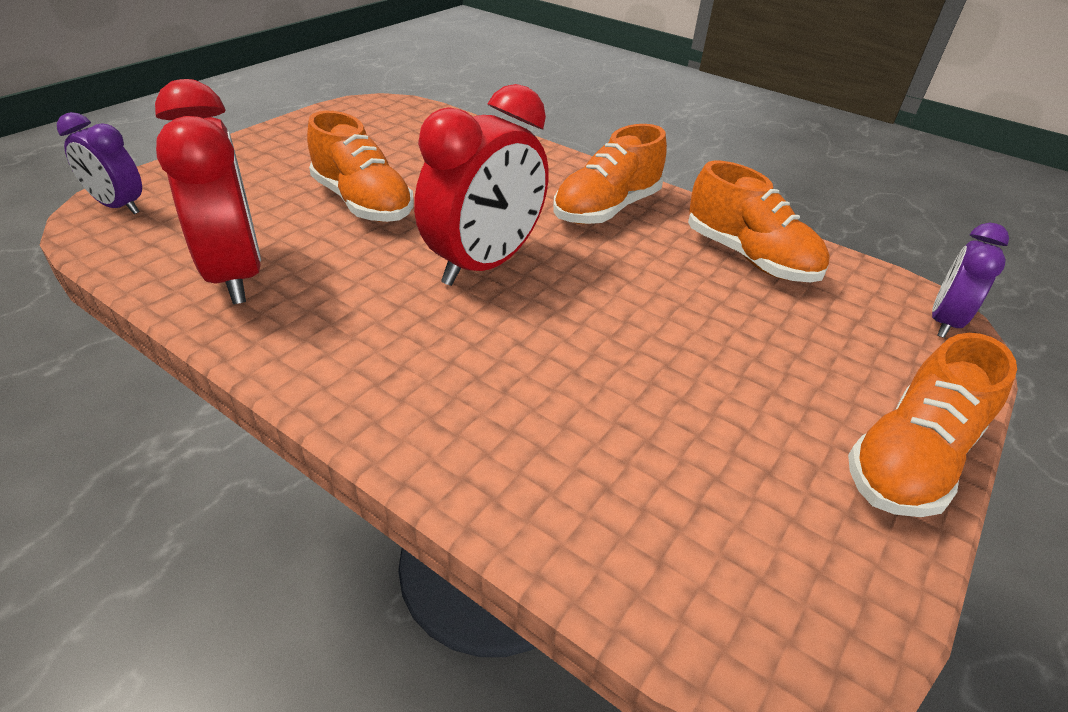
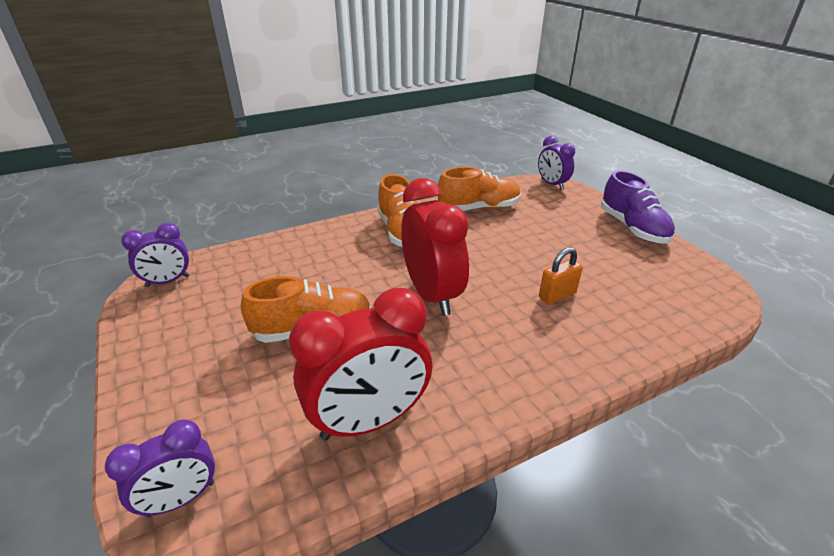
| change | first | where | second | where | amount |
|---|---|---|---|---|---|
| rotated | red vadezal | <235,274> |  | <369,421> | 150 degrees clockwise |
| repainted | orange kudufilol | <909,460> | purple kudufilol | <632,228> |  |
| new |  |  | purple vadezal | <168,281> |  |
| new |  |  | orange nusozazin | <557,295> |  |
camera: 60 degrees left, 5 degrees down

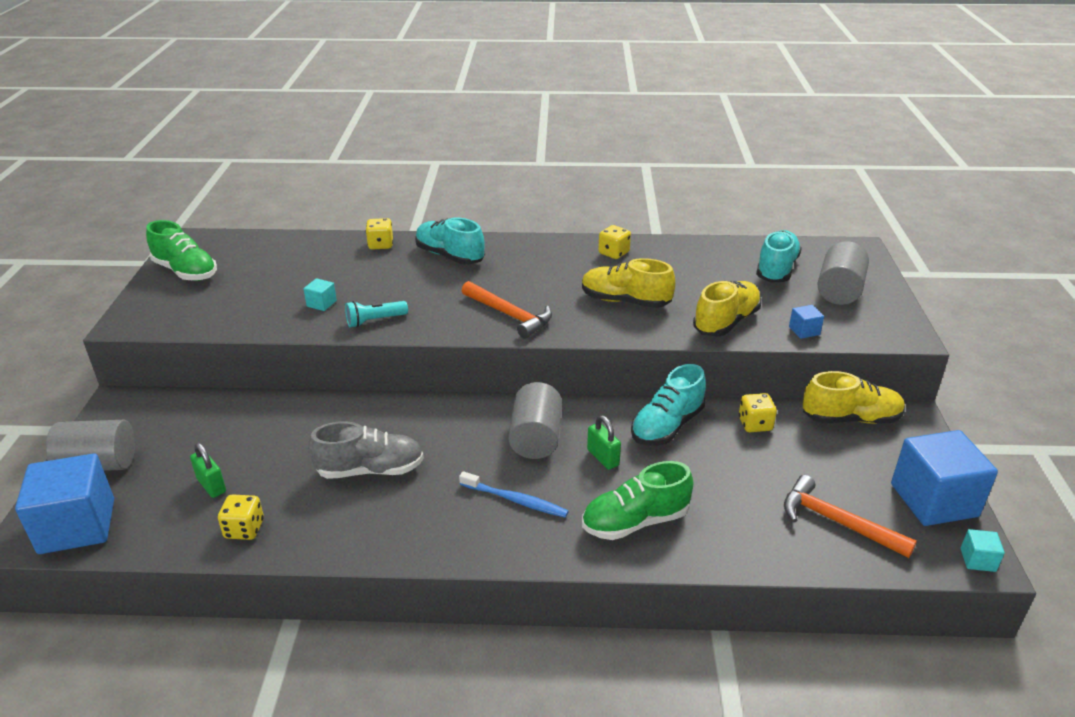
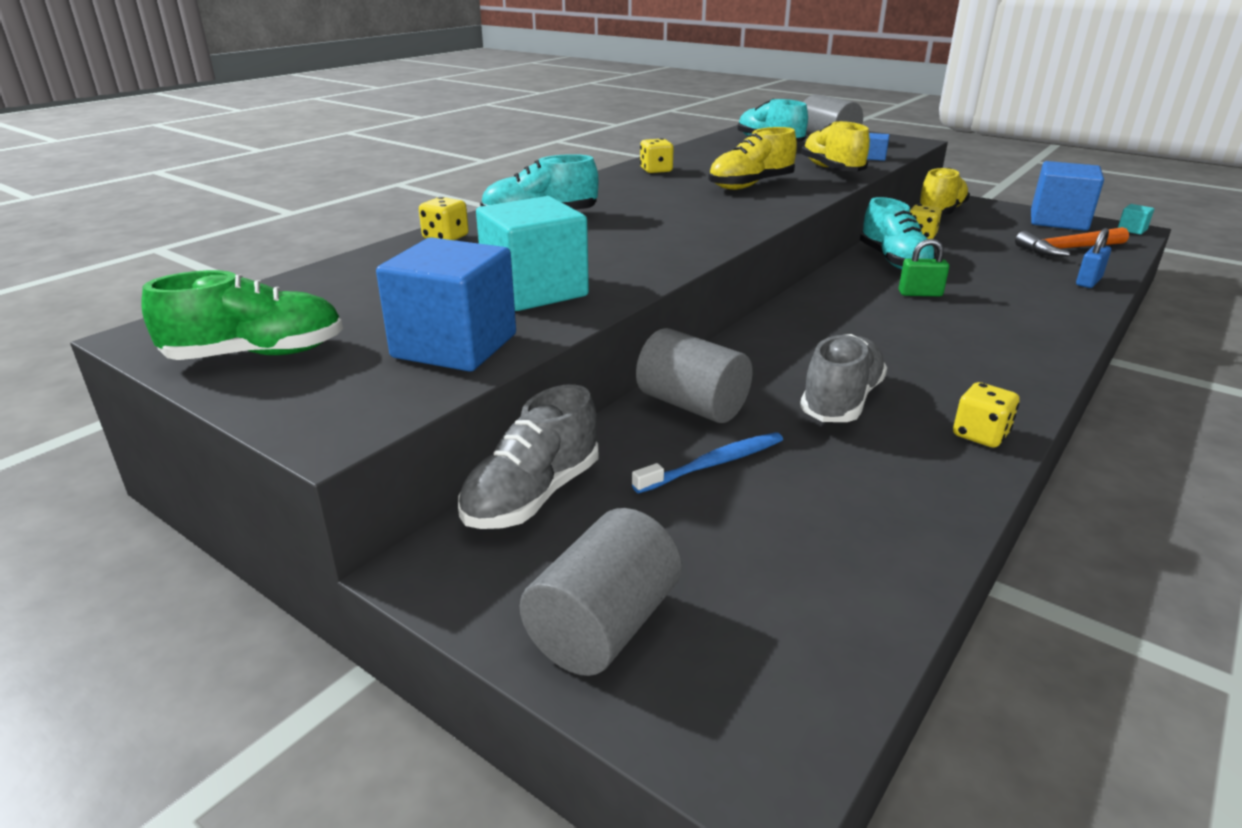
| change | first | where | second | where | amount |
|---|---|---|---|---|---|
| shifted | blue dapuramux | <77,526> |  | <455,346> |  |
| gone | green nusozazin | <211,485> |  |  |  |
| shifted | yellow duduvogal | <244,529> |  | <980,435> |  |
| scaled | turquoise dapuramux | <321,304> |  | <535,291> | x2.38 |
| gone | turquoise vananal | <375,321> |  |  |  |
| shifted | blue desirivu | <516,500> |  | <714,464> |  |
| gone | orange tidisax | <509,315> |  |  |  |
| shifted | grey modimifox | <536,438> |  | <692,405> |  |
| gone | green kudufilol | <635,522> |  |  |  |
| new |  |  | grey kudufilol | <532,495> |  |
| new |  |  | blue nusozazin | <1088,282> |  |
camera: 55 degrees left, 5 degrees down

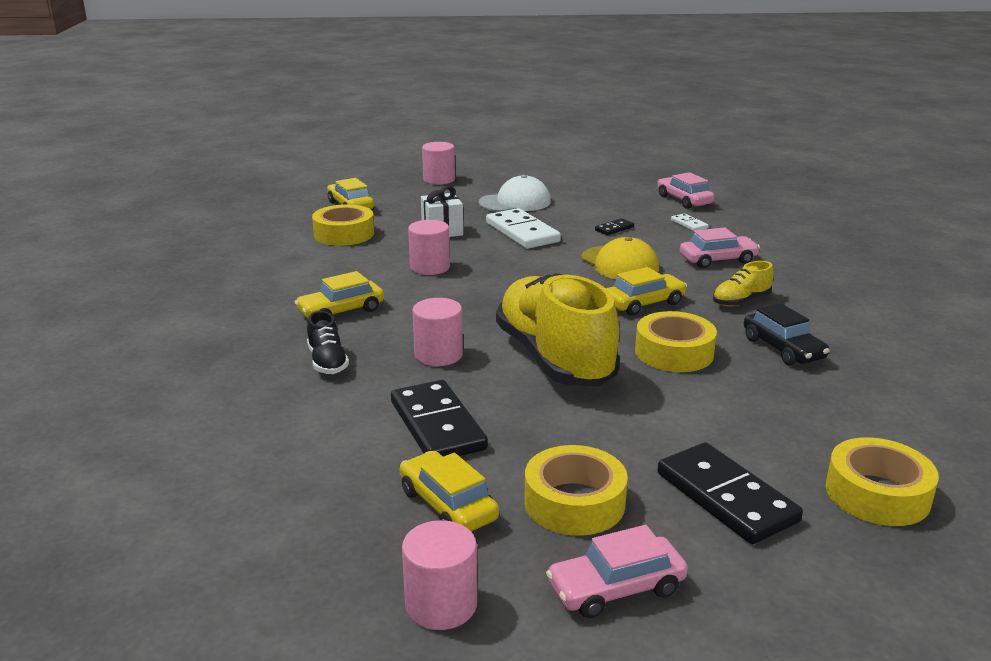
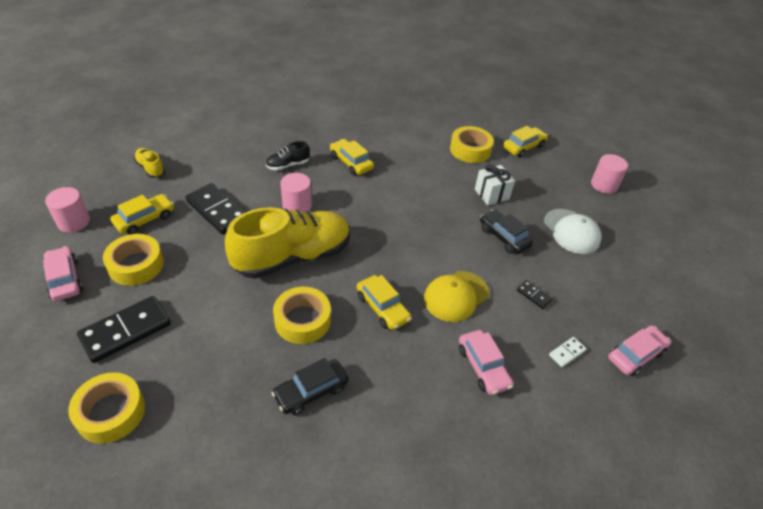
| change | first | where | second | where | amount |
|---|---|---|---|---|---|
| rotated | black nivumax | <437,425> |  | <217,211> | 75 degrees clockwise |
| gone | pink modimifox | <430,267> |  |  |  |
| swapped | white nivumax | <522,232> | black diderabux | <504,237> |  |
| shifted | yellow kudufilol | <741,301> |  | <151,168> |  |
camera: 80 degrees right, 20 degrees up

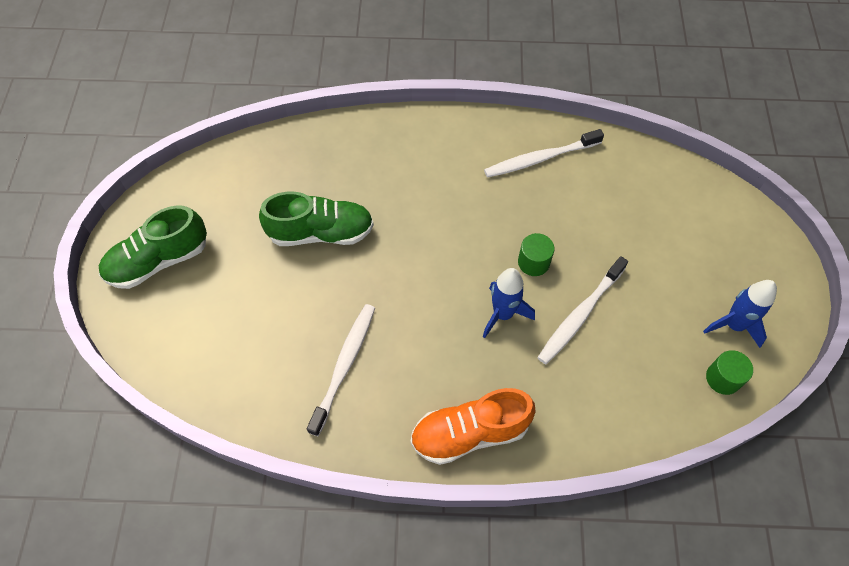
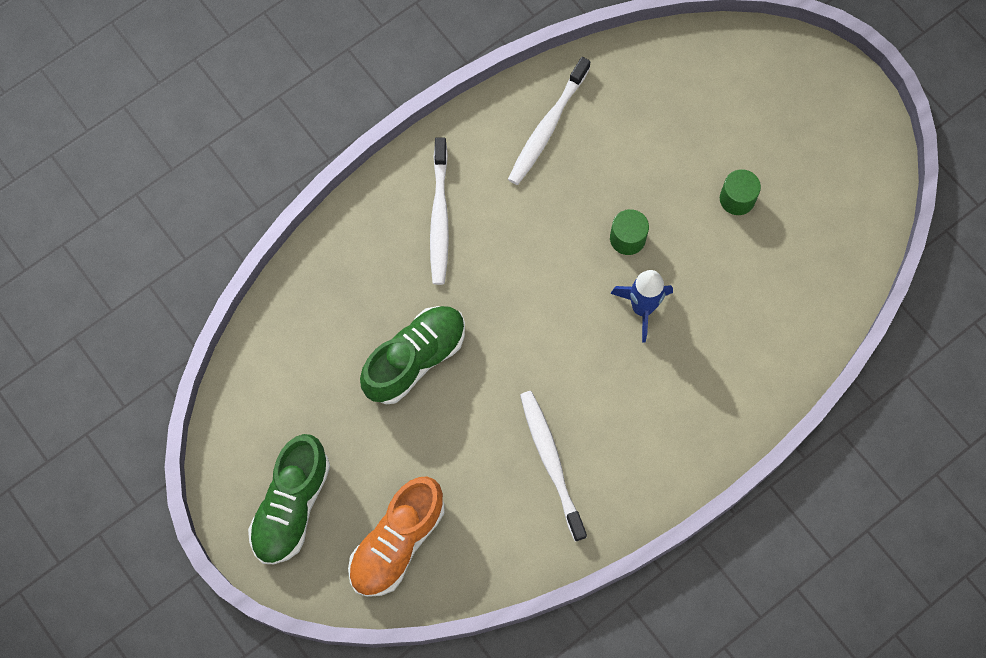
| change | first | where | second | where | amount |
|---|---|---|---|---|---|
| shifted | orange kudufilol | <469,433> |  | <397,542> |  |
| shifted | white desirivu | <580,315> |  | <439,217> |  |
| gone | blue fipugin | <733,325> |  |  |  |
| shifted | green modimifox | <723,378> |  | <737,199> |  |
camera: 40 degrees left, 10 degrees up

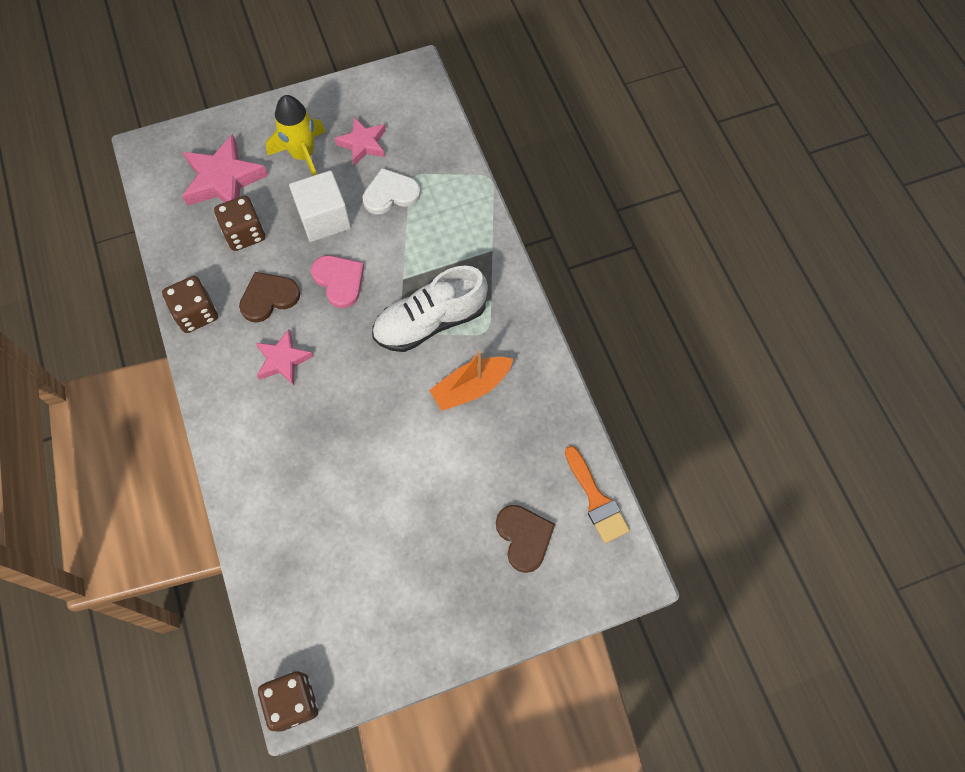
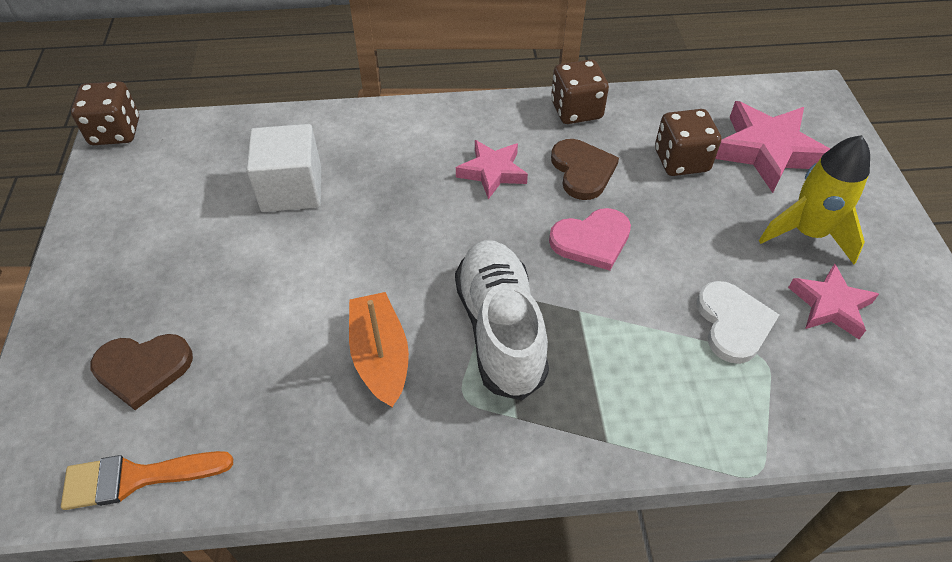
| change | first | where | second | where | amount |
|---|---|---|---|---|---|
| shifted | white dapuramux | <324,218> |  | <292,189> |  |
camera: 105 degrees right, 15 degrees down

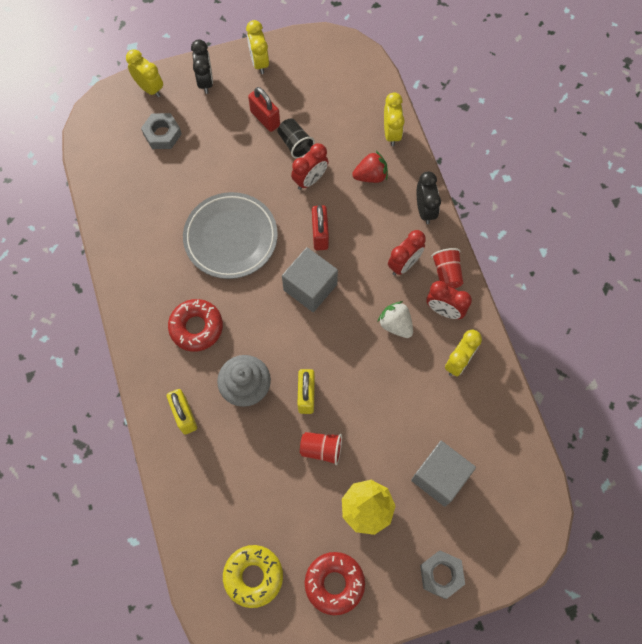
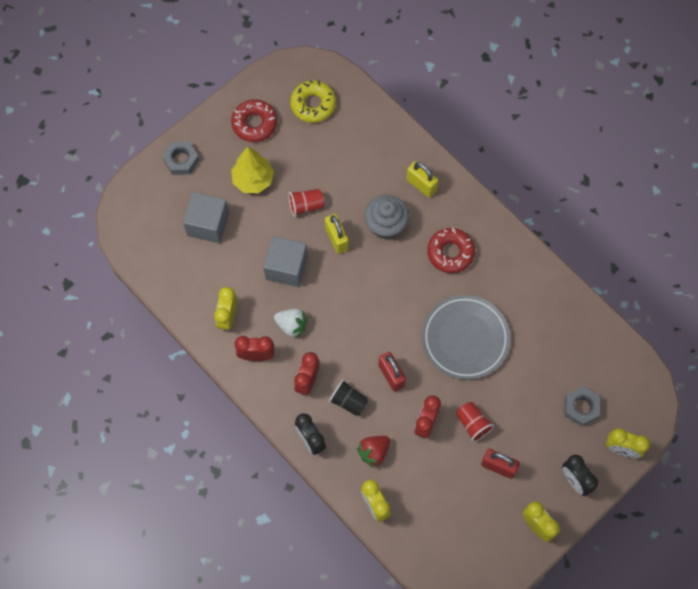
| change | first | where | second | where | amount |
|---|---|---|---|---|---|
| shifted | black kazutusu | <295,144> |  | <348,401> |  |
| shifted | grey dapuramux | <310,287> |  | <286,267> |  |
| shifted | red kazutusu | <447,273> |  | <472,424> |  |
camera: 155 degrees right, 0 degrees up

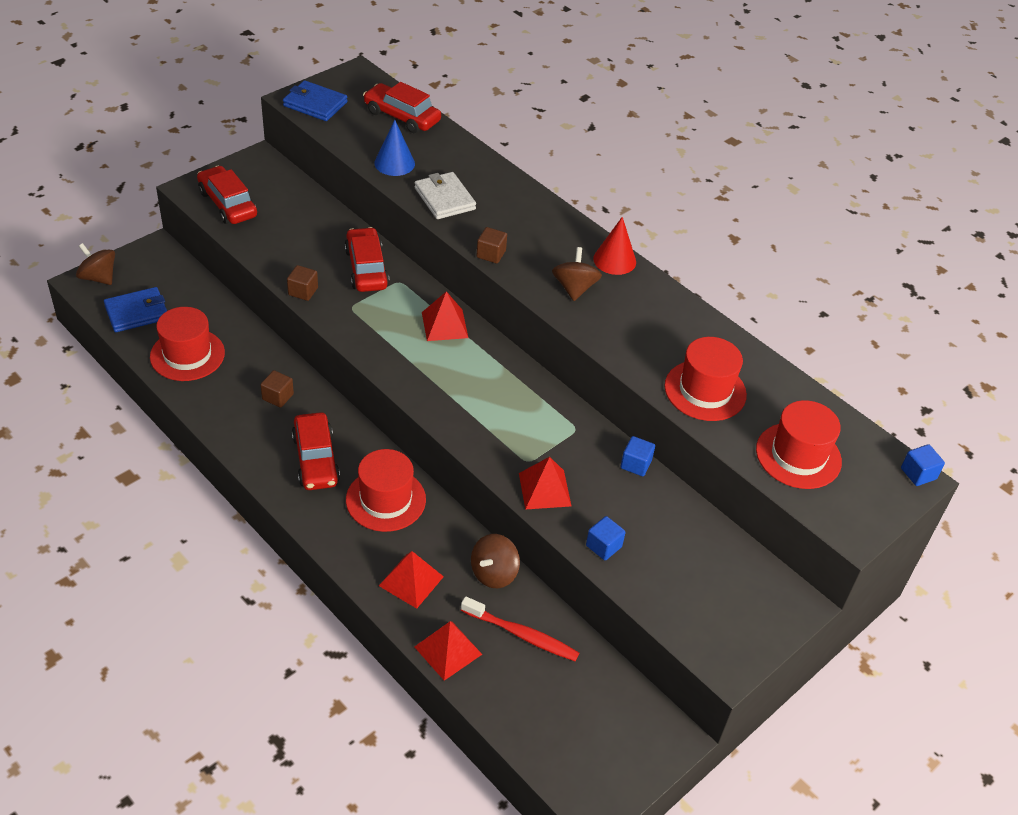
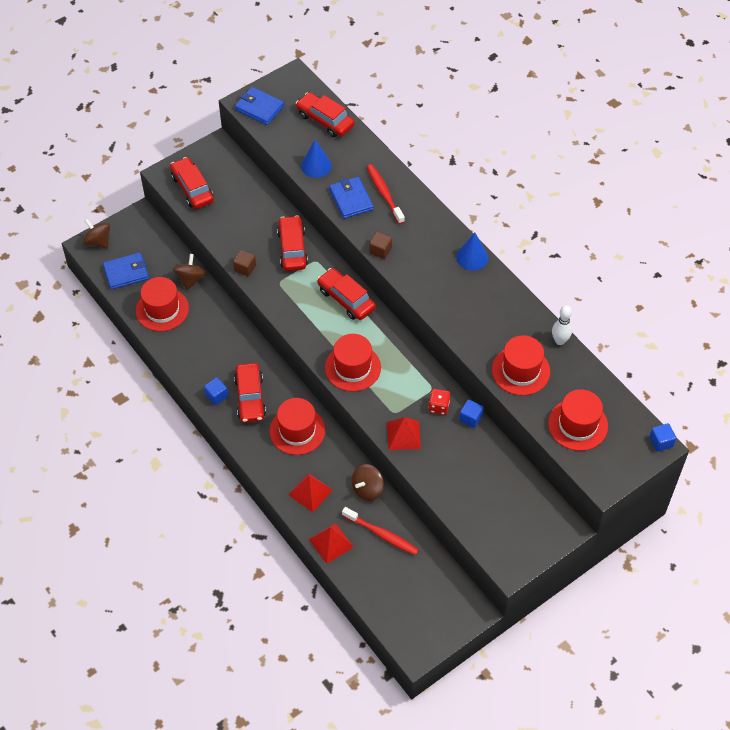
| change | first | where | second | where | amount |
|---|---|---|---|---|---|
| gone | brown dapuramux | <278,397> |  |  |  |
| repainted | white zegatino | <444,199> | blue zegatino | <351,199> |  |
| swapped | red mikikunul | <444,325> | red diderabux | <346,299> |  |
| shifted | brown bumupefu | <574,288> |  | <190,279> |  |
| shifted | blue dapuramux | <603,546> |  | <216,395> |  |
| repainted | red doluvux | <614,260> | blue doluvux | <472,257> |  |
| new |  |  | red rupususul | <352,367> |  |
| new |  |  | red desirivu | <384,194> |  |
| new |  |  | red duduvogal | <439,406> |  |
| new |  |  | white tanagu | <559,341> |  |
camera: 10 degrees right, 10 degrees up

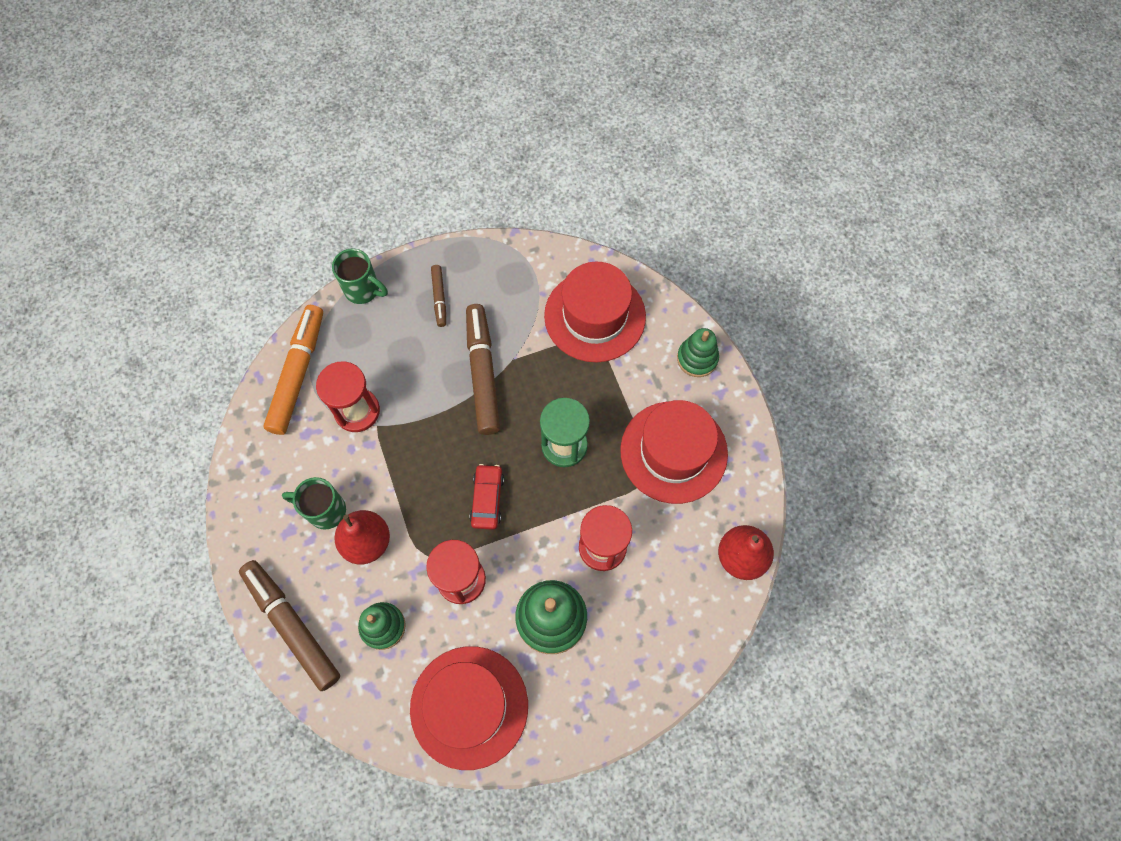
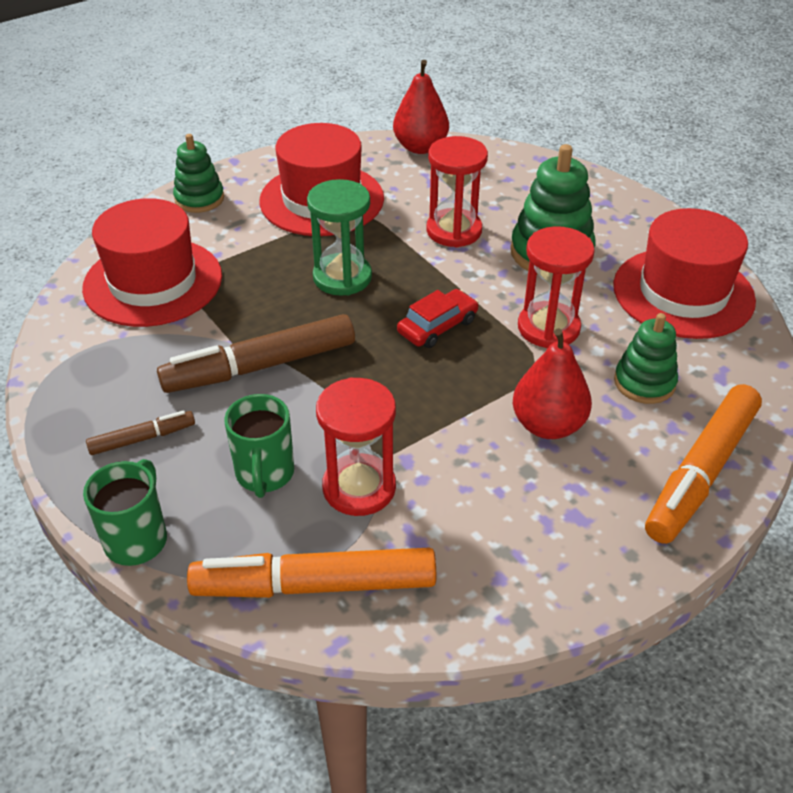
| change | first | where | second | where | amount |
|---|---|---|---|---|---|
| repainted | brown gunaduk | <292,625> | orange gunaduk | <700,472> |  |
| shifted | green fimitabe | <325,510> |  | <265,474> |  |
| rotated | red diderabux | <487,499> |  | <437,326> | 150 degrees clockwise |
camera: 105 degrees left, 25 degrees down

